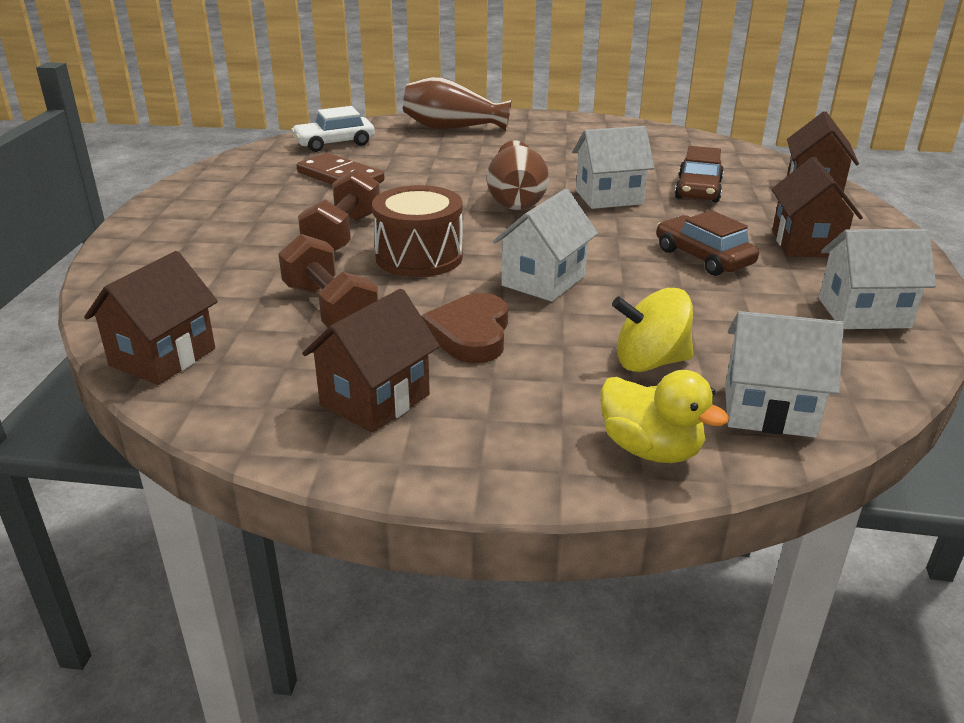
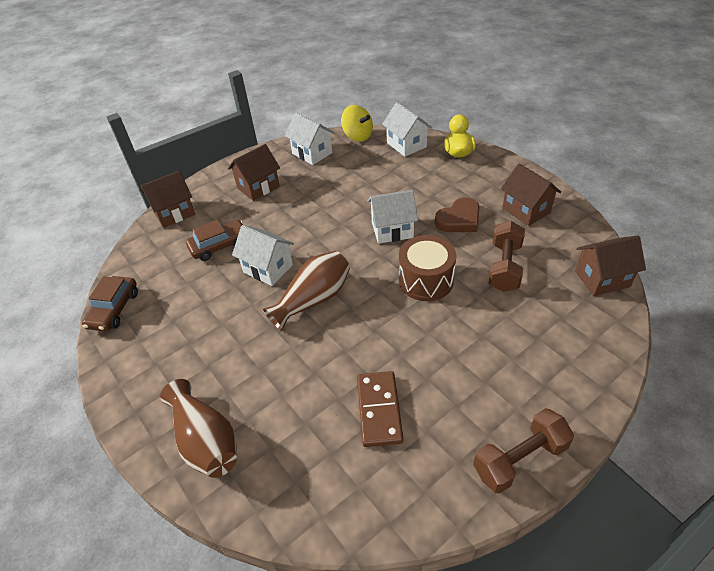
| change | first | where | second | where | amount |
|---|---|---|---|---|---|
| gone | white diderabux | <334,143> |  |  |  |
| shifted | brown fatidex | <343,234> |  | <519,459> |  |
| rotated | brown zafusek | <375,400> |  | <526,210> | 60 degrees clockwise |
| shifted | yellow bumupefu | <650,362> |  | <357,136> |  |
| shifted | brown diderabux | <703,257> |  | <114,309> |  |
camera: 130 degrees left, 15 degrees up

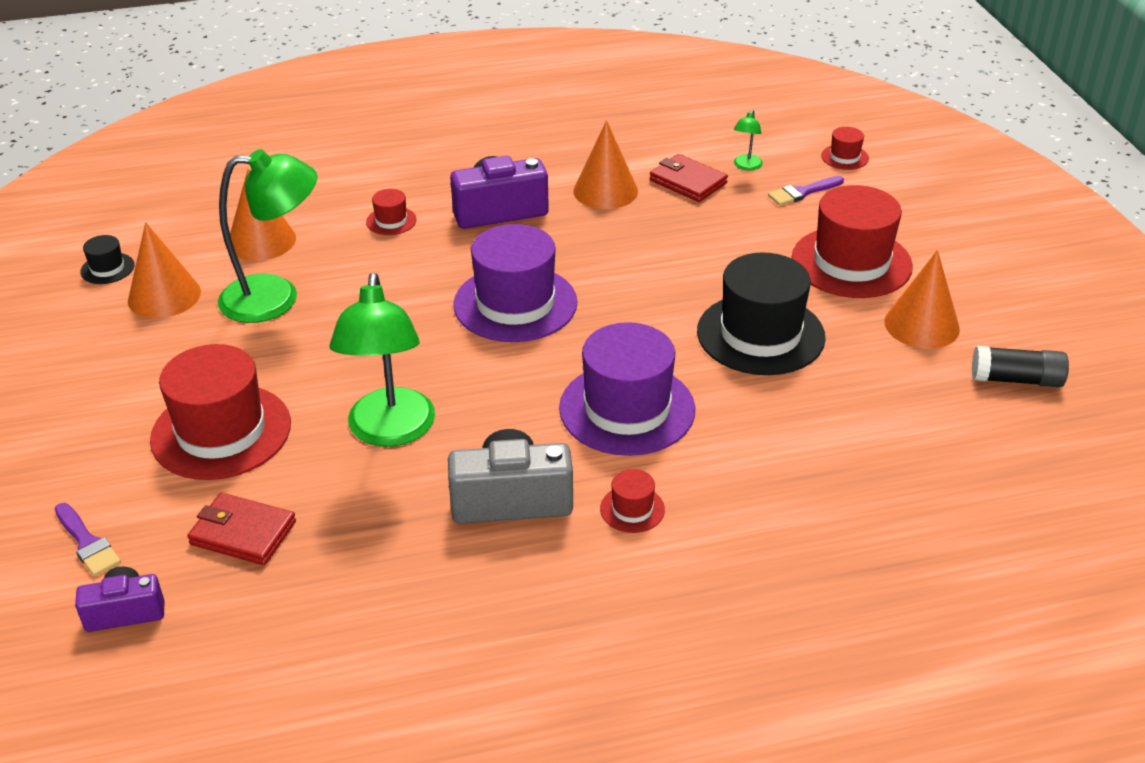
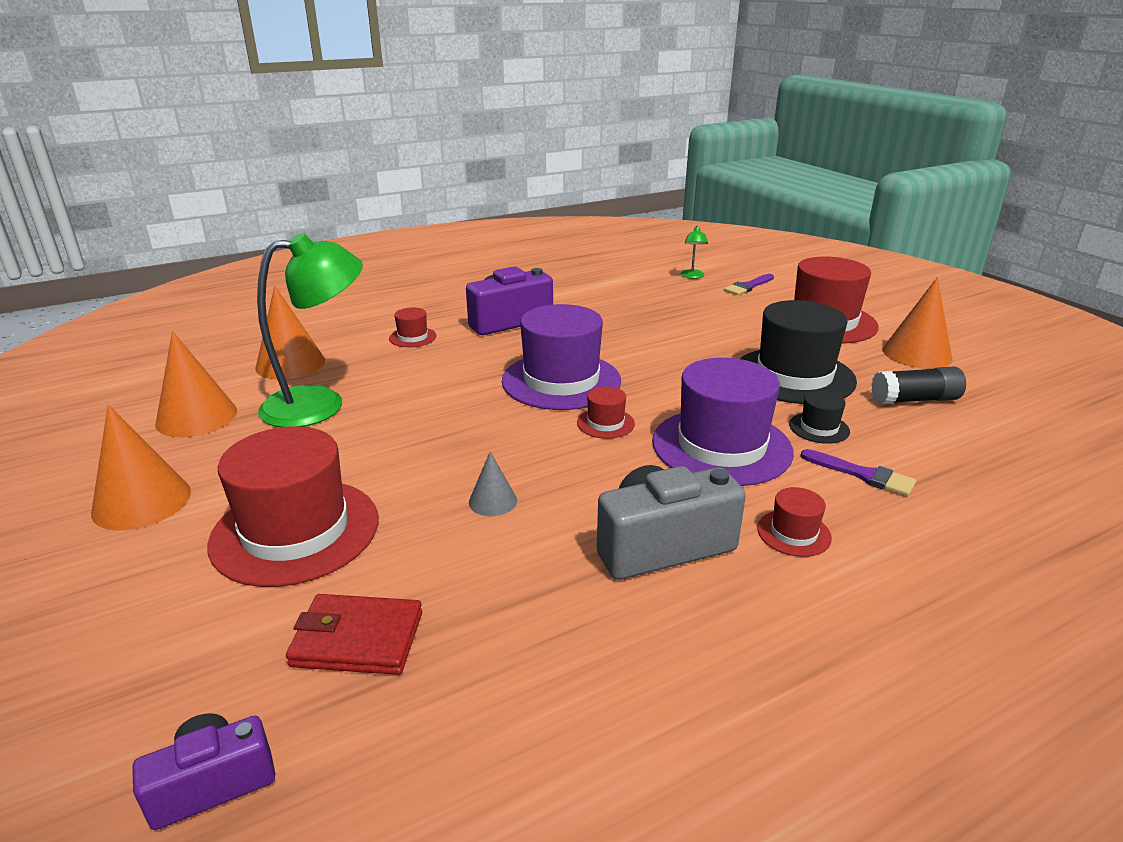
| change | first | where | second | where | amount |
|---|---|---|---|---|---|
| shifted | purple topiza | <87,543> |  | <863,475> |  |
| shifted | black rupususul | <107,268> |  | <819,428> |  |
| swapped | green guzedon | <390,431> | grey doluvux | <493,501> |  |
| shifted | orange doluvux | <605,191> |  | <142,501> |  |
| gone | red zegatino | <688,182> |  |  |  |
| shifted | red rupususul | <844,157> |  | <605,423> |  |
| shifted | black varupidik | <1016,380> |  | <915,400> |  |
camera: 15 degrees left, 10 degrees down

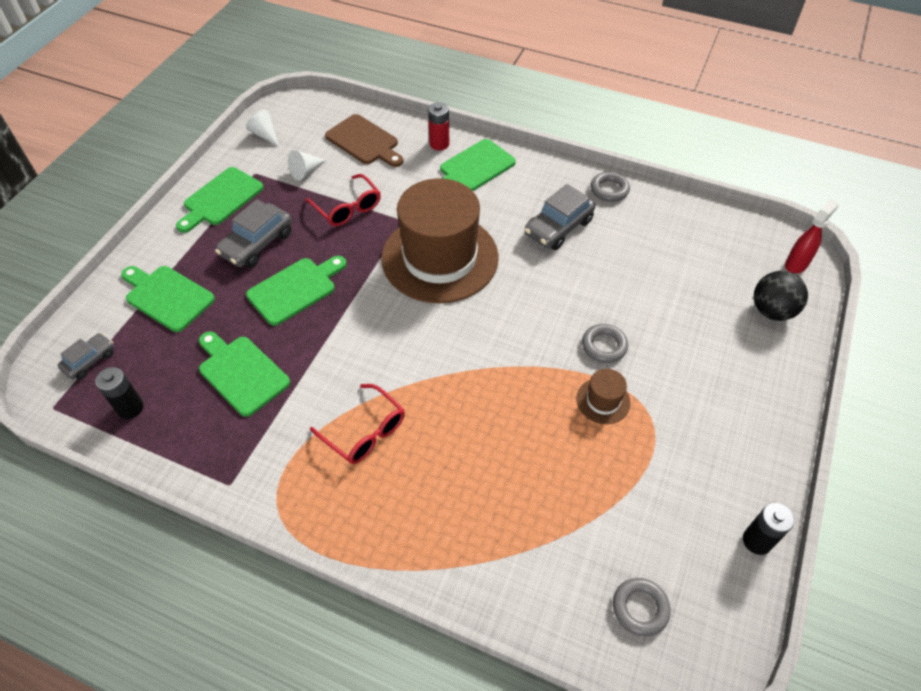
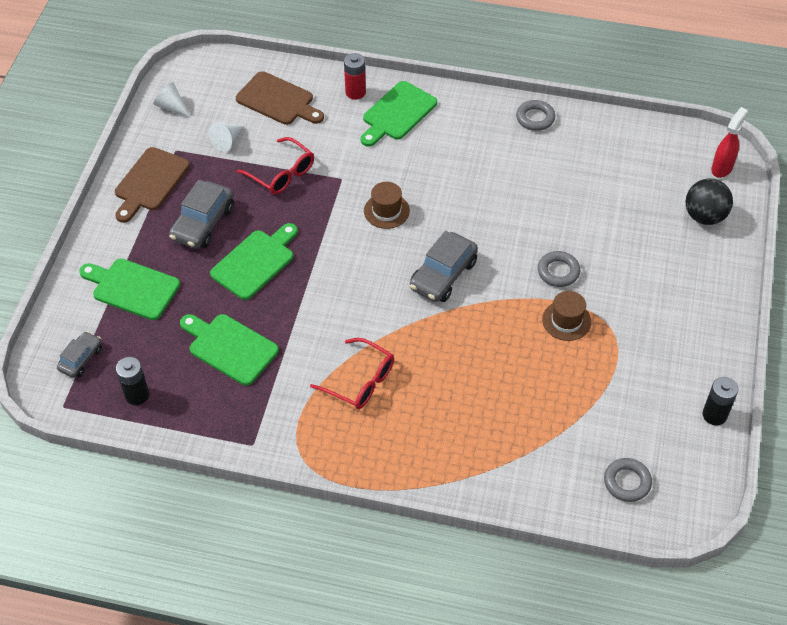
| change | first | where | second | where | amount |
|---|---|---|---|---|---|
| repainted | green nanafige | <221,199> | brown nanafige | <150,182> |  |
| scaled | brown rupususul | <440,258> |  | <386,211> | x0.40 |
| shifted | grey diderabux | <558,227> |  | <443,275> |  |
camera: 10 degrees left, 0 degrees up

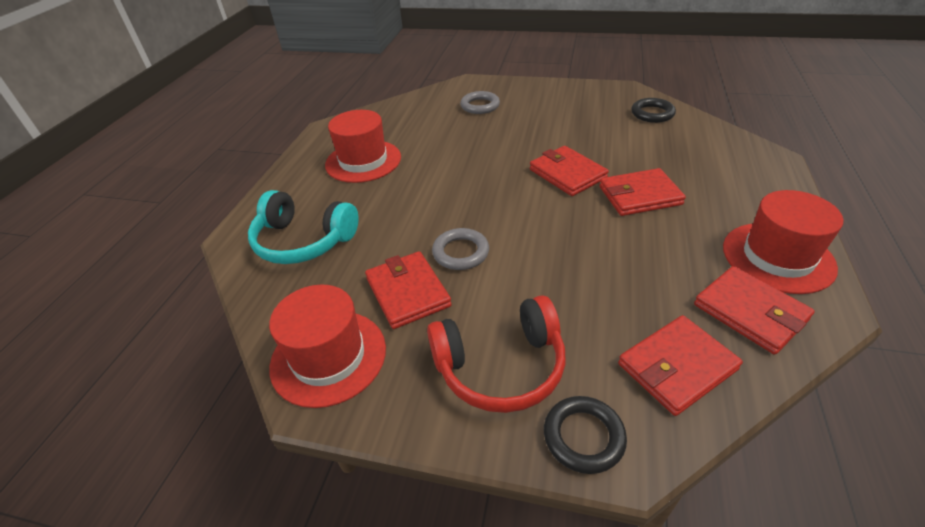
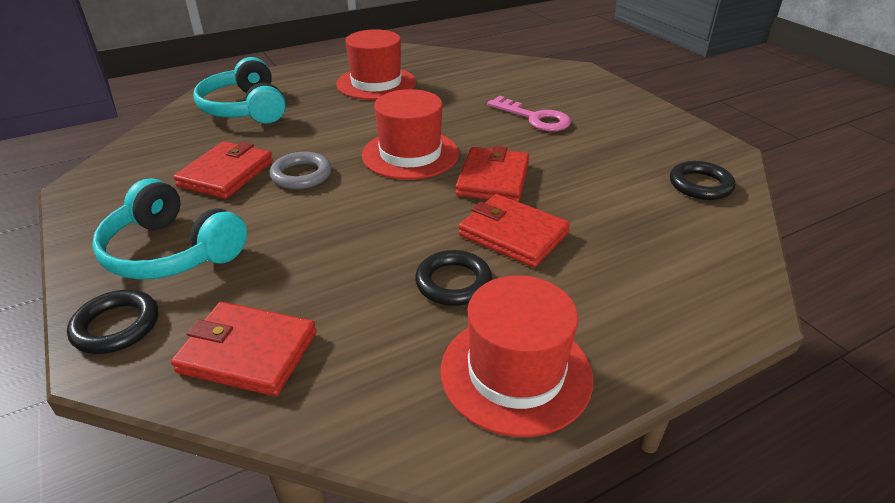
| change | first | where | second | where | amount |
|---|---|---|---|---|---|
| shifted | red rupususul | <328,357> |  | <410,154> |  |
| repainted | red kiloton | <500,366> | turquoise kiloton | <172,251> |  |
| gone | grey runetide | <480,106> |  |  |  |
| gone | red zegatino | <750,312> |  |  |  |
| new |  |  | black runetide | <453,282> |  |
| new |  |  | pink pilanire | <534,118> |  |
camera: 45 degrees right, 5 degrees down

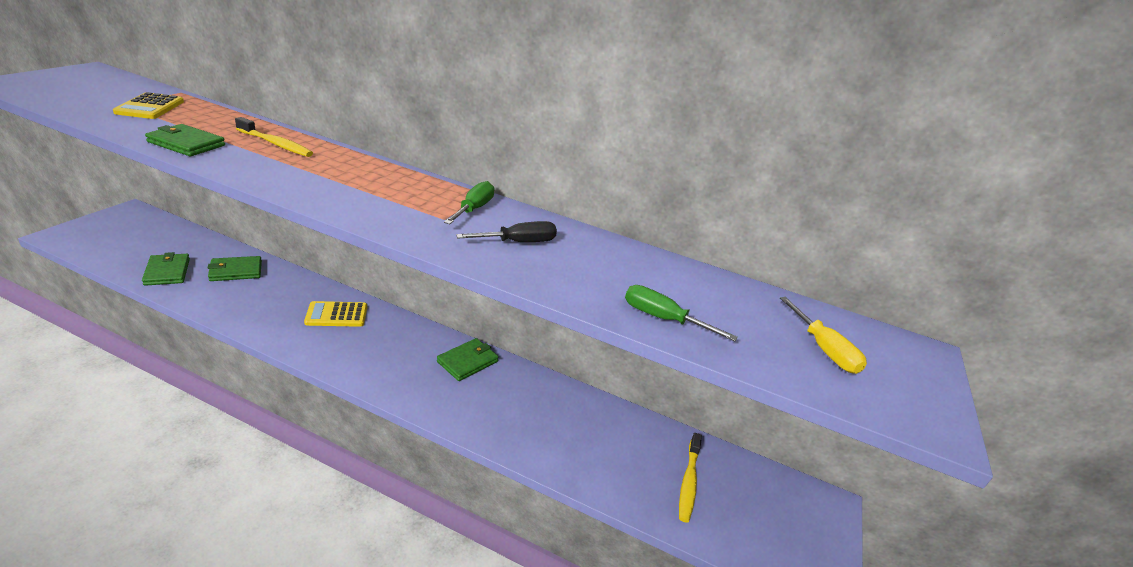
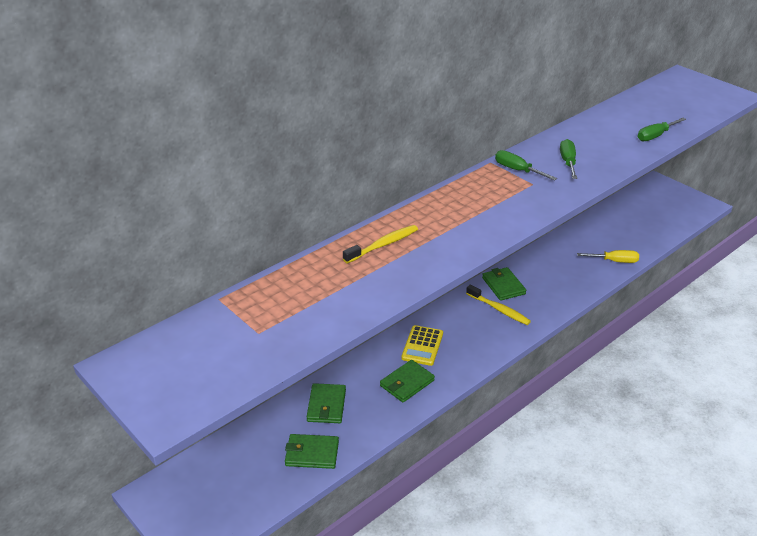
| change | first | where | second | where | amount |
|---|---|---|---|---|---|
| gone | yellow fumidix | <150,107> |  |  |  |
| shifted | green zegatino | <186,144> |  | <407,383> |  |
| repainted | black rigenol | <518,242> | green rigenol | <568,162> |  |
| shifted | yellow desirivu | <688,482> |  | <499,309> |  |
| shifted | yellow rigenol | <823,349> |  | <614,261> |  |
camera: 60 degrees left, 5 degrees up

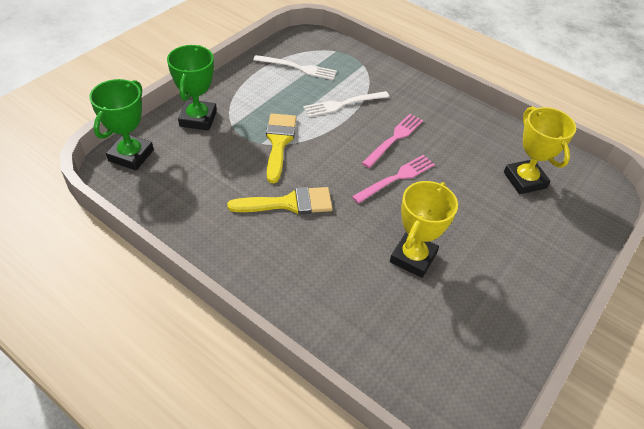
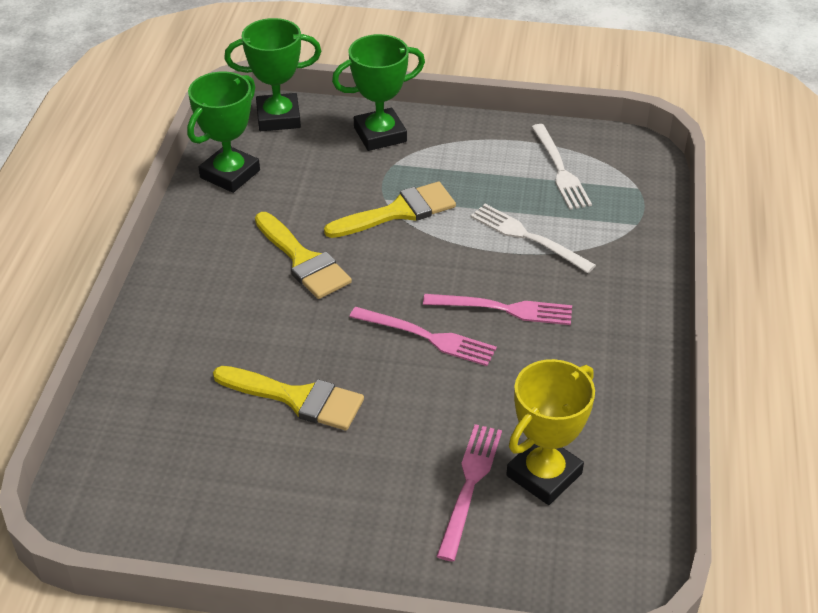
| change | first | where | second | where | amount |
|---|---|---|---|---|---|
| swapped | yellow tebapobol | <413,257> | yellow topiza | <297,398> |  |
| new |  |  | green tebapobol | <230,174> |  |
| new |  |  | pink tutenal | <470,484> |  |
camera: 65 degrees right, 5 degrees down

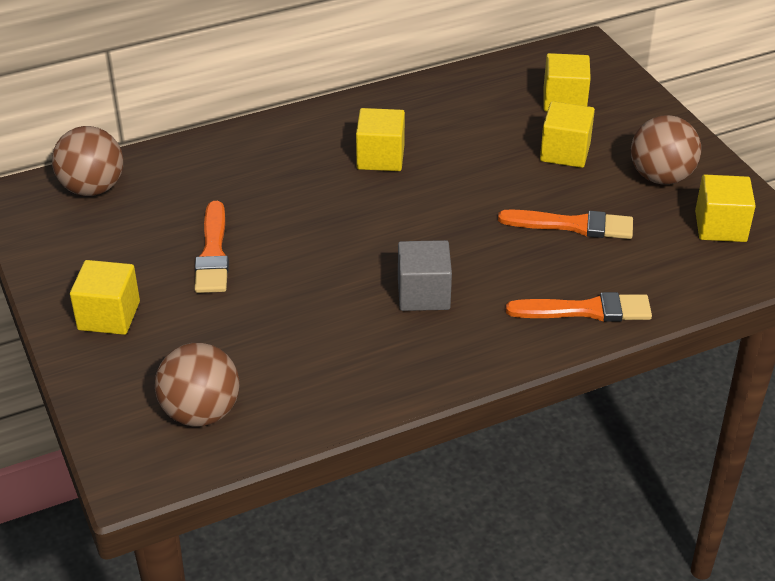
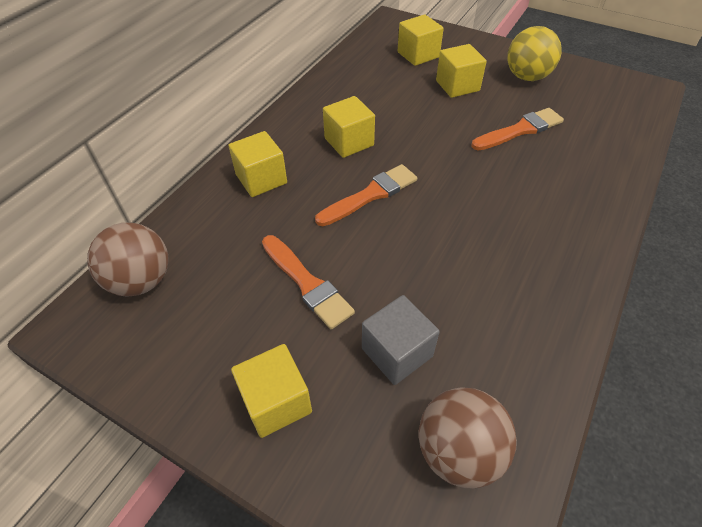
| change | first | where | second | where | amount |
|---|---|---|---|---|---|
| shifted | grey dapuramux | <423,294> |  | <397,352> |  |
| shifted | orange topiza | <586,310> |  | <370,195> |  |
| repainted | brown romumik | <661,177> | yellow romumik | <527,77> |  |
| shifted | yellow dapuramux | <720,226> |  | <261,179> |  |
camera: 35 degrees left, 10 degrees up

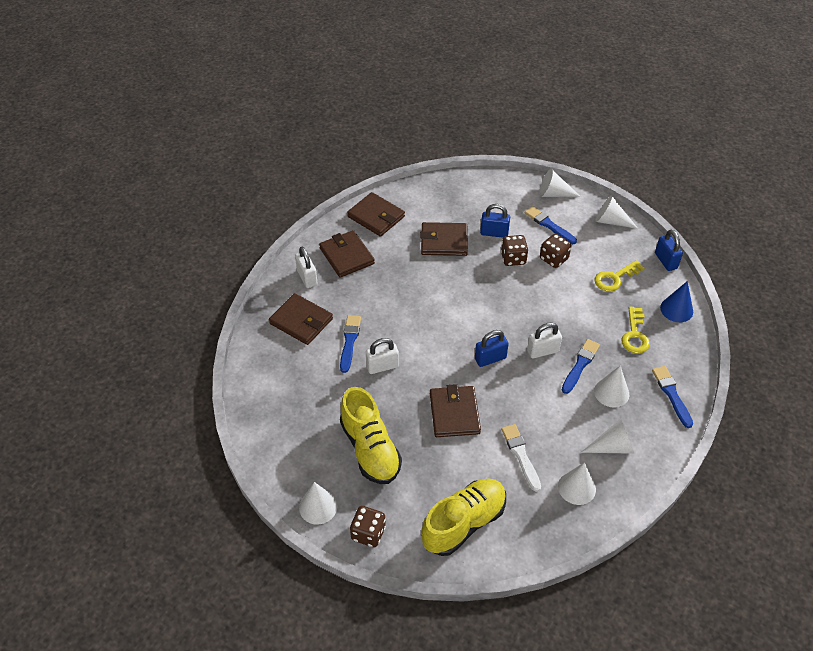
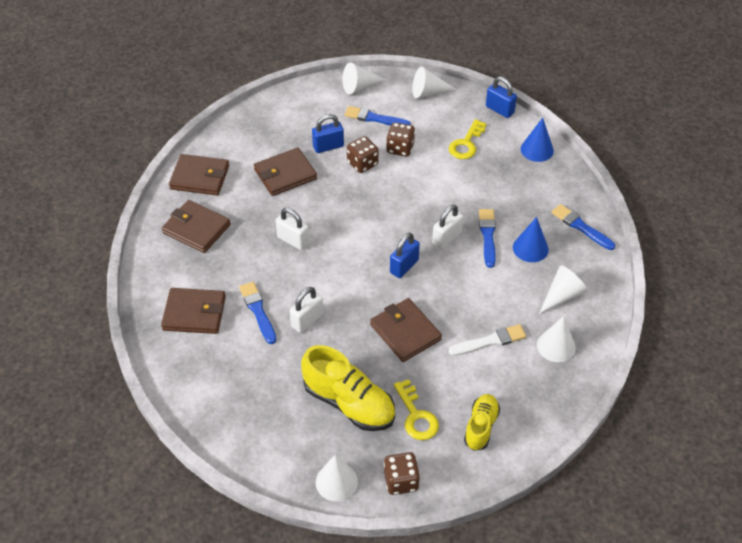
| change | first | where | second | where | amount |
|---|---|---|---|---|---|
| shifted | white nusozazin | <307,278> |  | <293,240> |  |
| scaled | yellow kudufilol | <464,523> |  | <481,427> | x0.60 |
| rotated | white topiza | <520,455> |  | <490,341> | 120 degrees clockwise |
| repainted | white doluvux | <611,392> | blue doluvux | <530,248> |  |
| shifted | yellow pilanire | <635,334> |  | <416,415> |  |
camera: 30 degrees left, 0 degrees up

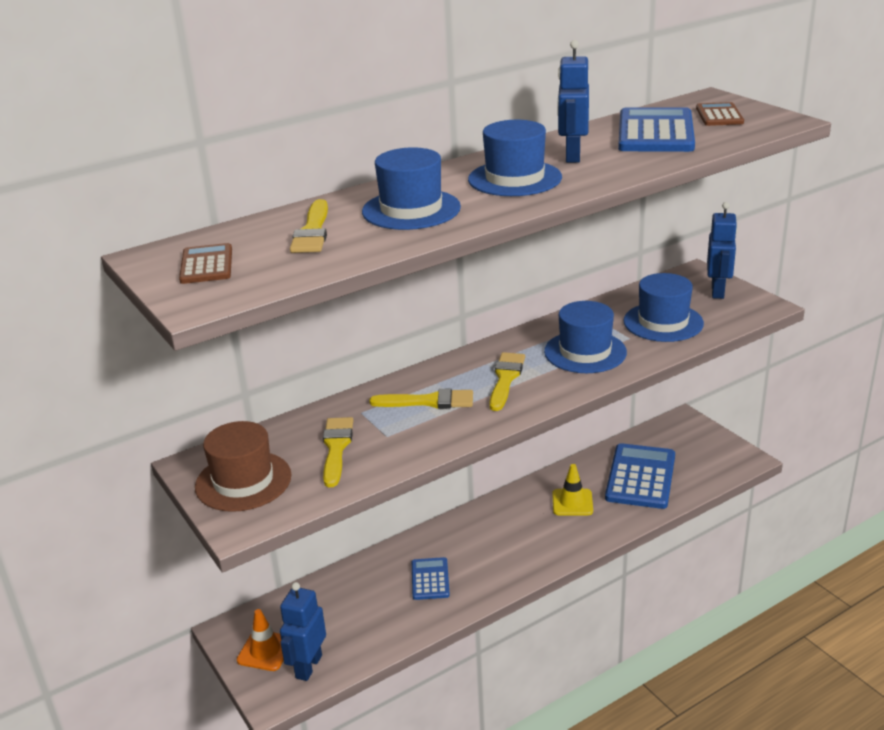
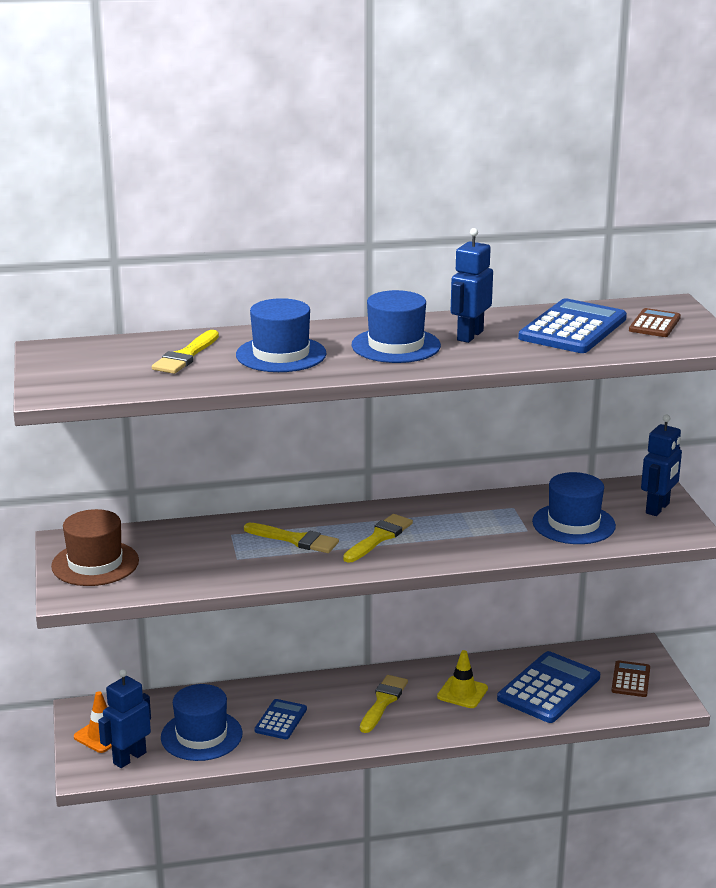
| change | first | where | second | where | amount |
|---|---|---|---|---|---|
| shifted | brown fumidix | <206,265> |  | <630,679> |  |
| shifted | yellow topiza | <336,448> |  | <383,702> |  |
| shifted | blue rupususul | <585,352> |  | <201,735> |  |
camera: 20 degrees right, 5 degrees down

